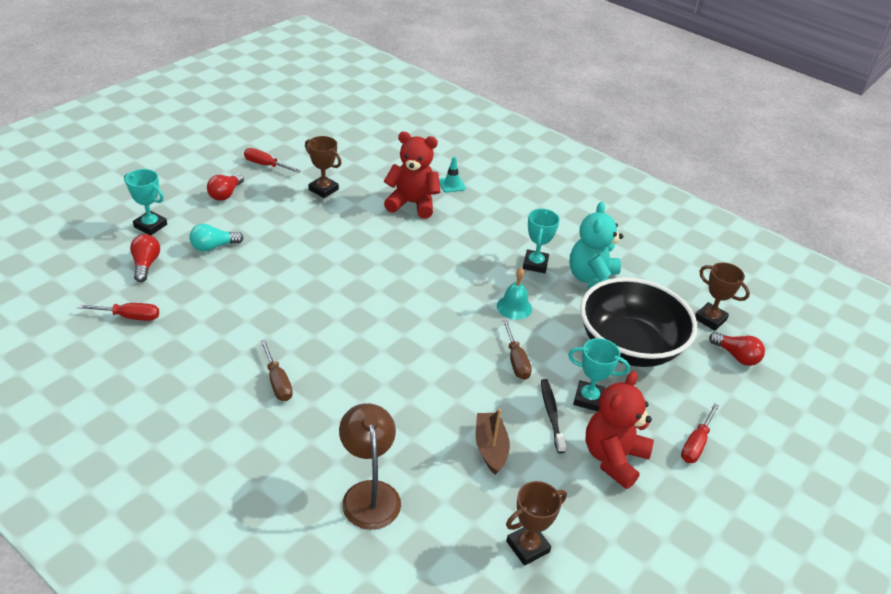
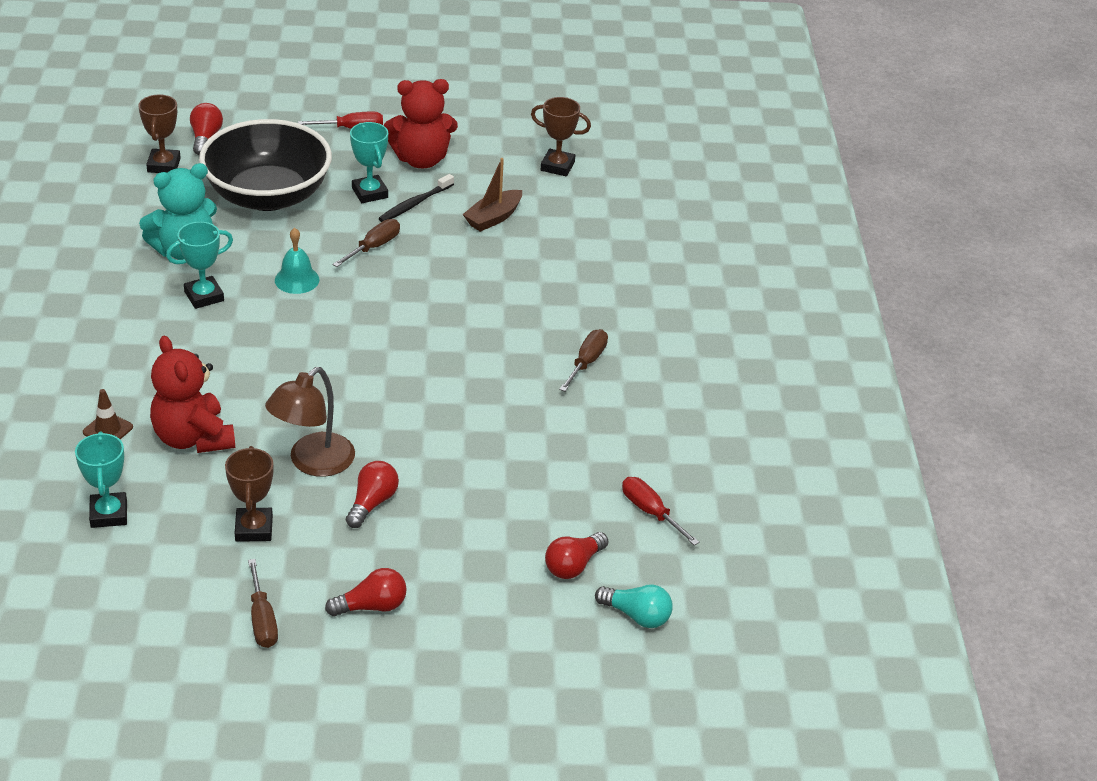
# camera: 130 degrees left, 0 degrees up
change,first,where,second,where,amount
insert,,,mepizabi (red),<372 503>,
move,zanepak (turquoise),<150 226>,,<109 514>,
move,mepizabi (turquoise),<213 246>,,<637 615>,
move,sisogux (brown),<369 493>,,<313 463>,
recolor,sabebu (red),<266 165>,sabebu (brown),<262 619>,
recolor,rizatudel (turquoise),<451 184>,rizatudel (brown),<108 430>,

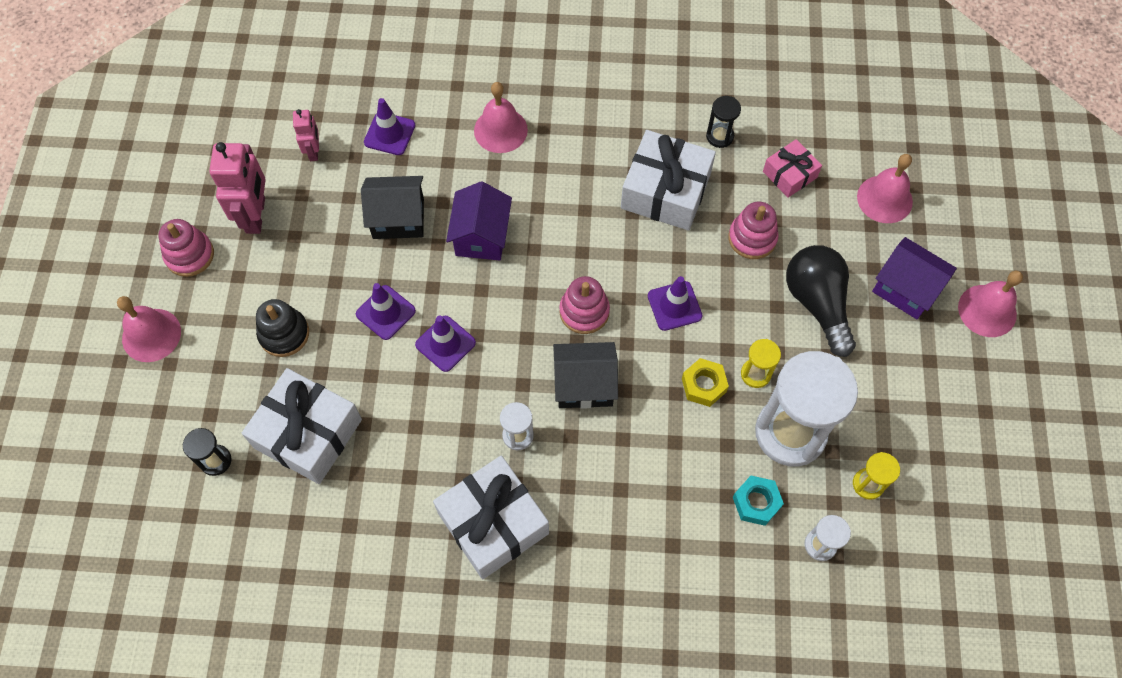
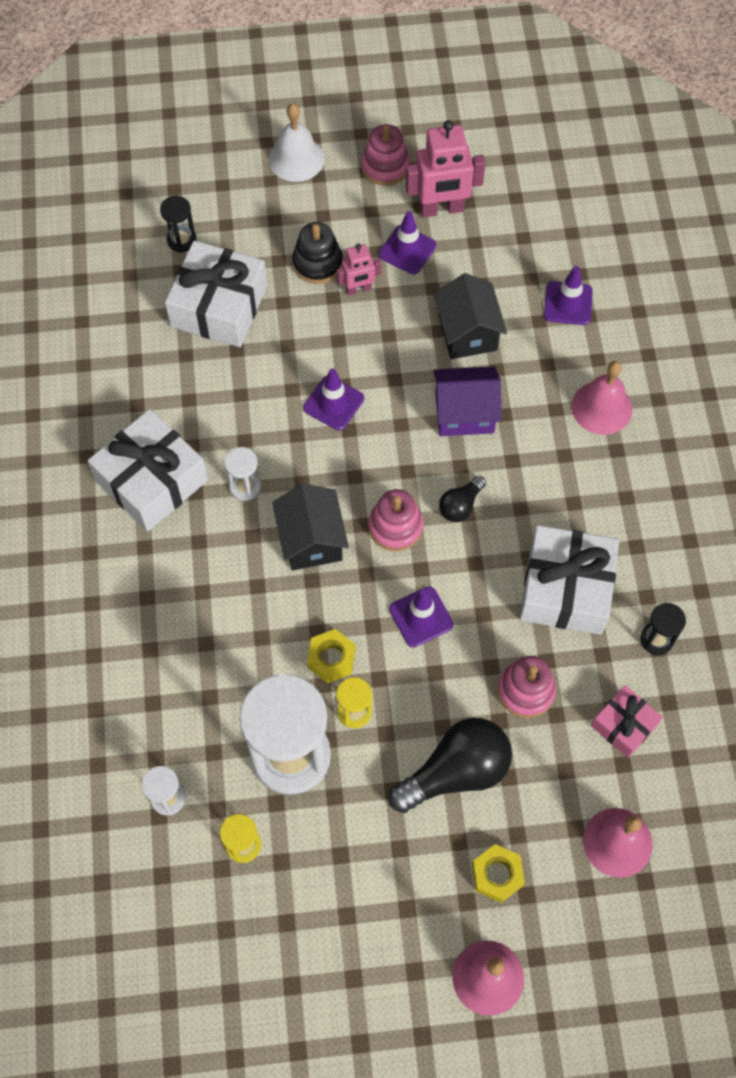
# camera: 80 degrees right, 0 degrees up
change,first,where,second,where,amount
delete,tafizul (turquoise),<756 502>,,,
insert,,,mepizabi (black),<460 505>,
move,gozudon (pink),<314 151>,,<358 289>,
move,rizatudel (purple),<385 312>,,<407 250>,
replace,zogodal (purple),<905 289>,tafizul (yellow),<497 875>,
recolor,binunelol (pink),<151 335>,binunelol (white),<296 159>,

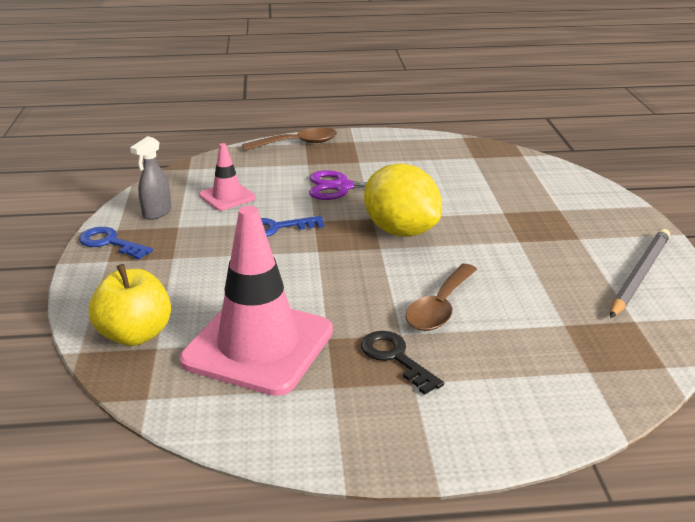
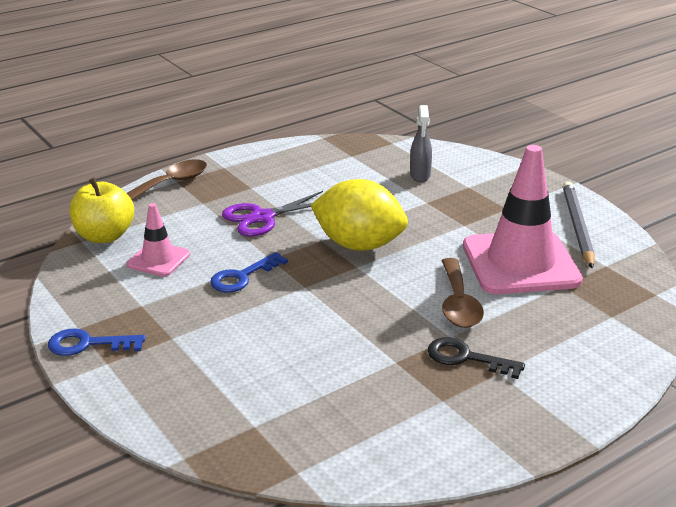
# camera: 30 degrees left, 0 degrees up
change,first,where,second,where,amount
move,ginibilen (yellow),<135 334>,,<105 236>,
move,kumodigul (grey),<157 213>,,<420 175>,
move,rizatudel (pink),<258 346>,,<520 263>,

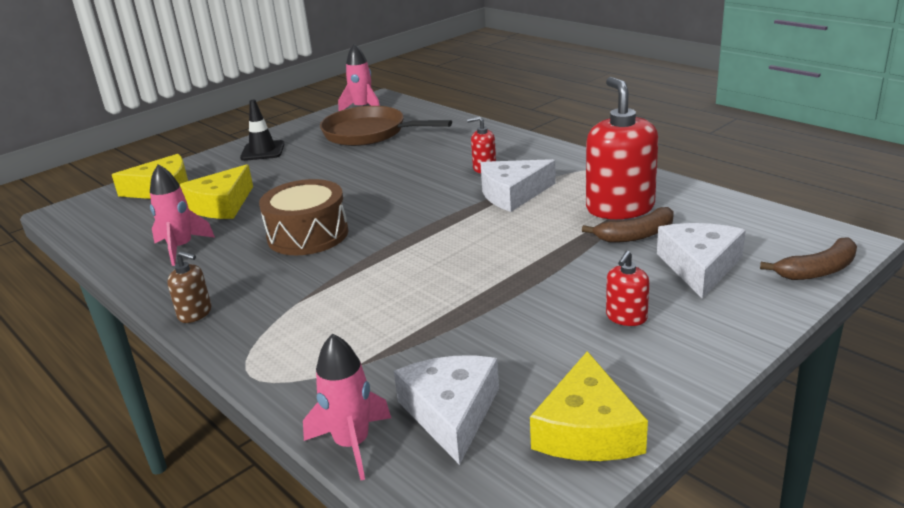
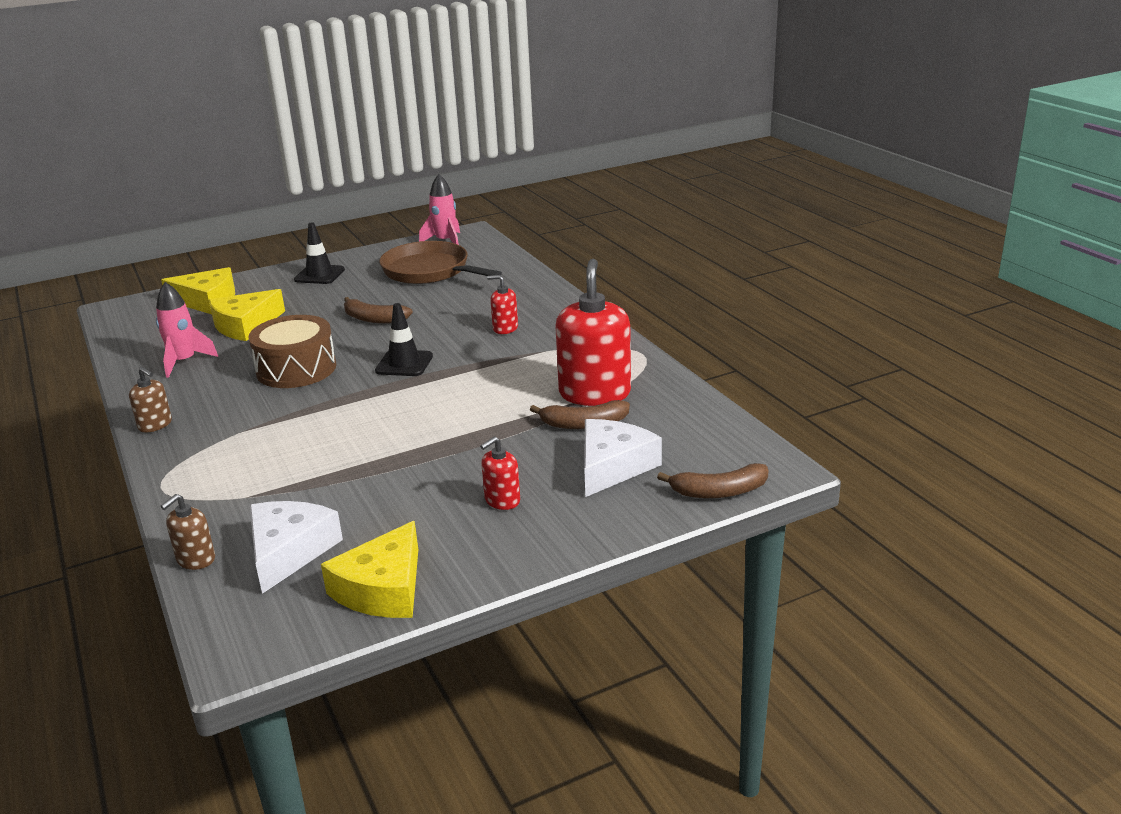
# camera: 15 degrees right, 0 degrees up
change,first,where,second,where,amount
delete,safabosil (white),<512 194>,,,
insert,,,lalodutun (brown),<374 319>,
insert,,,rizatudel (black),<404 364>,
replace,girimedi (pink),<352 444>,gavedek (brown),<196 559>,

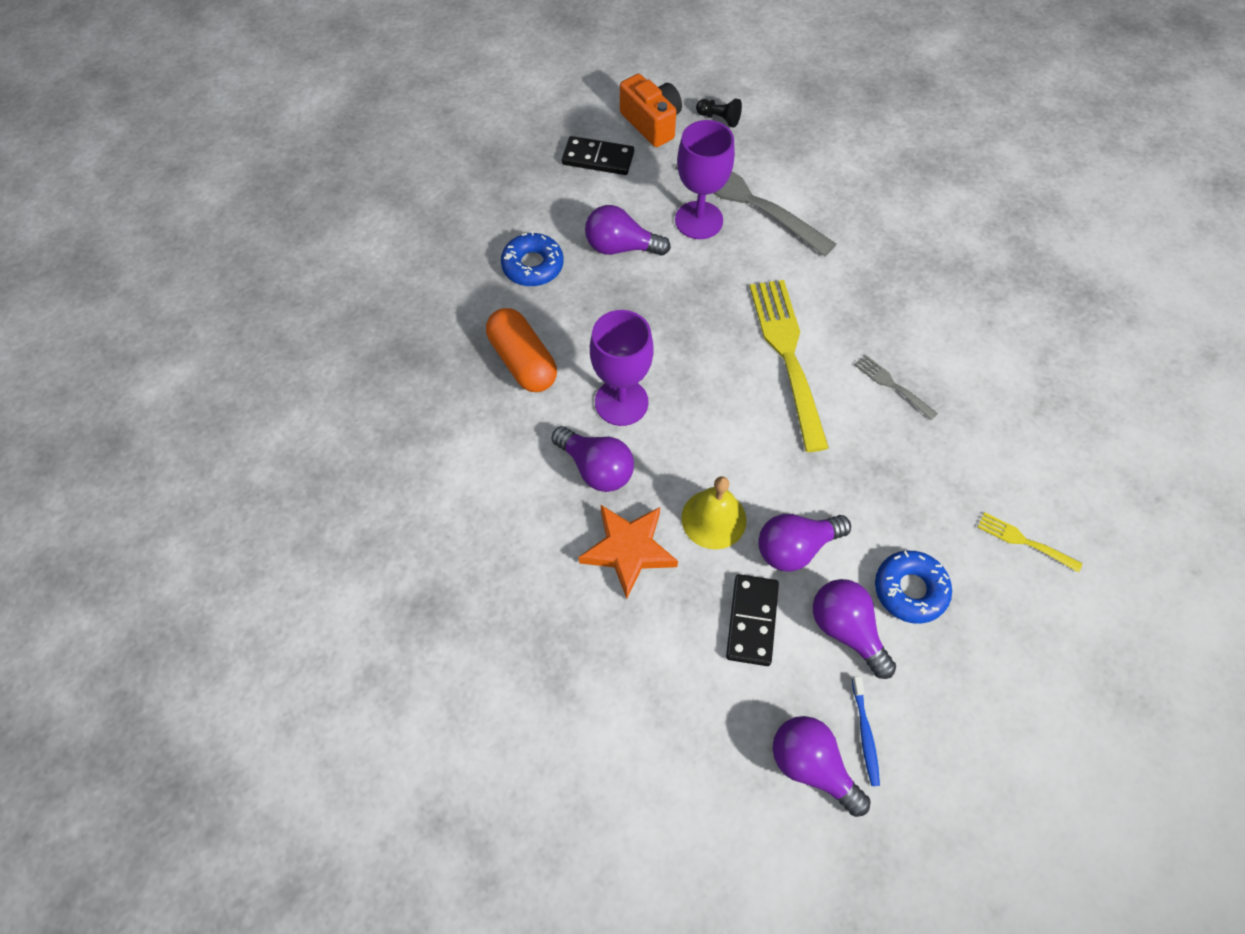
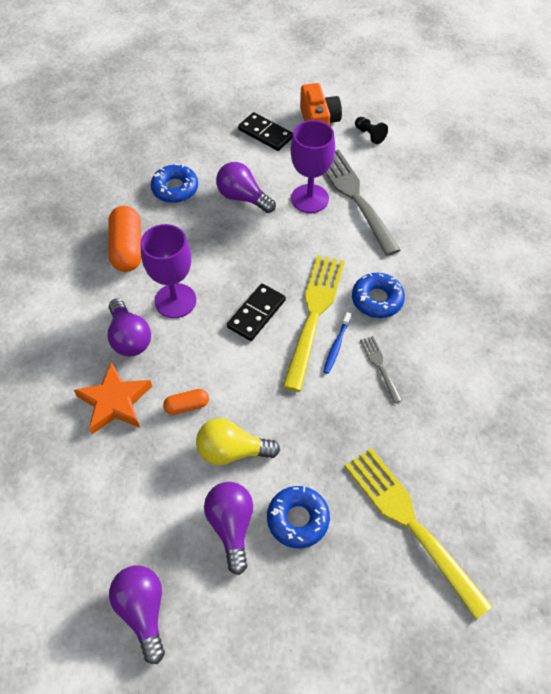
# camera: 25 degrees right, 5 degrees down
change,first,where,second,where,amount
insert,,,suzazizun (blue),<377 299>,
move,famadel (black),<751 621>,,<256 313>,
move,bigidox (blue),<865 734>,,<336 346>,
replace,binunelol (yellow),<713 519>,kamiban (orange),<187 406>,
recolor,mepizabi (purple),<795 547>,mepizabi (yellow),<232 451>,
resize,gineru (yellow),<1025 541>,,<412 524>,x2.17

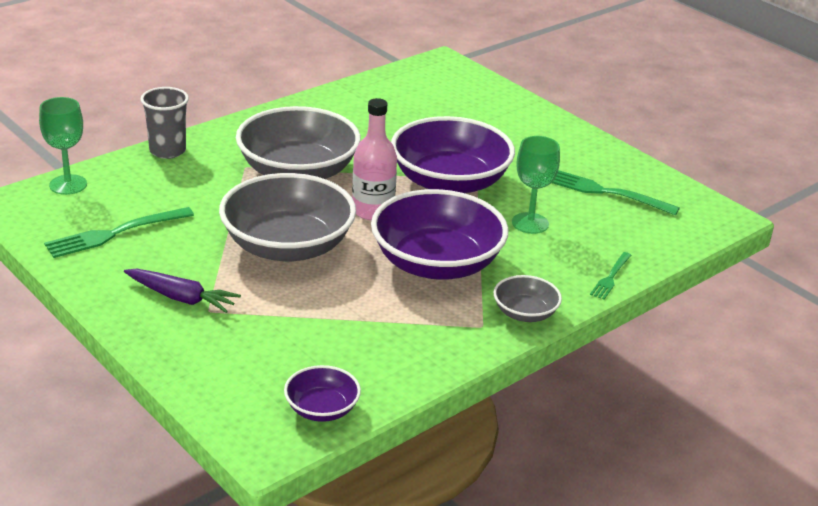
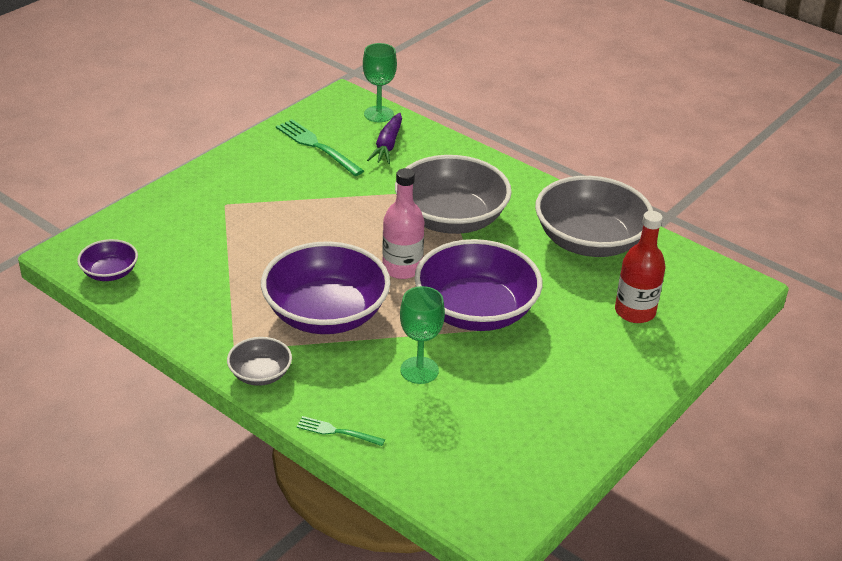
# camera: 80 degrees right, 5 degrees up
change,first,where,second,where,amount
delete,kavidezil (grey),<167 151>,,,
delete,gineru (green),<605 192>,,,
insert,,,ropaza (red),<635 312>,
move,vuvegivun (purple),<181 298>,,<387 145>,
move,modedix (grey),<287 246>,,<589 241>,

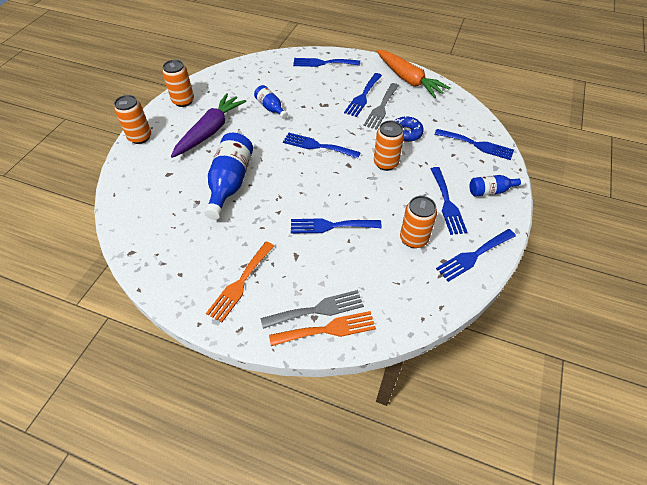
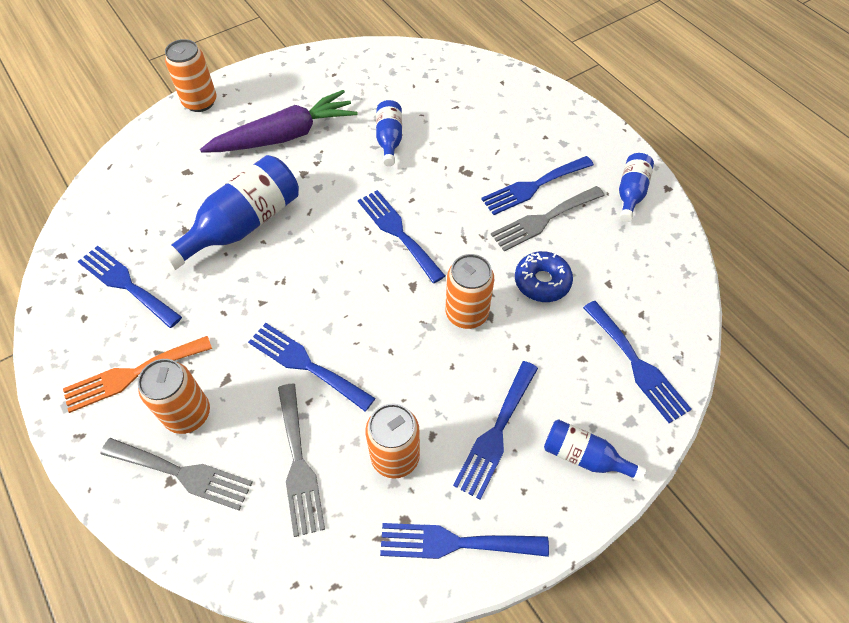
# camera: 35 degrees right, 5 degrees up
change,first,where,second,where,amount
delete,gineru (orange),<328 329>,,,
insert,,,gineru (grey),<298 464>,
move,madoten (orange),<183 101>,,<188 414>,
move,gineru (blue),<323 63>,,<126 284>,
replace,vuvegivun (orange),<408 80>,ropaza (blue),<630 193>,

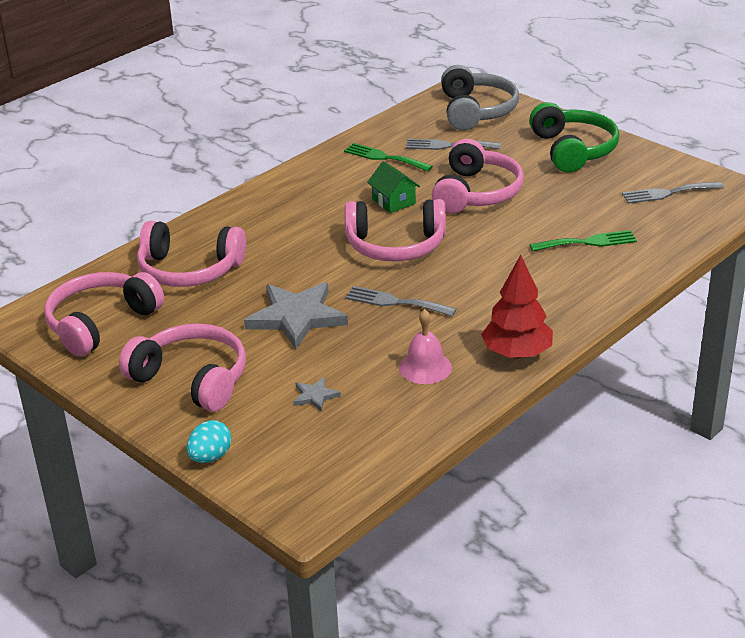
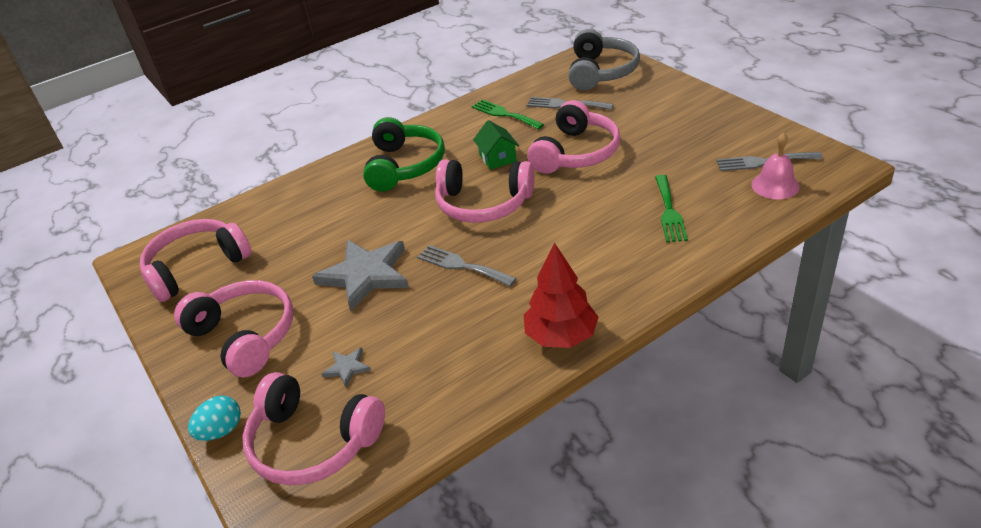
# camera: 15 degrees right, 5 degrees up
change,first,where,second,where,amount
move,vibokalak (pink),<189 270>,,<313 442>,
move,binunelol (pink),<425 367>,,<775 185>,
move,vibokalak (green),<573 150>,,<404 166>,
rotate,gineru (green),<588 242>,,<669 211>,90 degrees clockwise

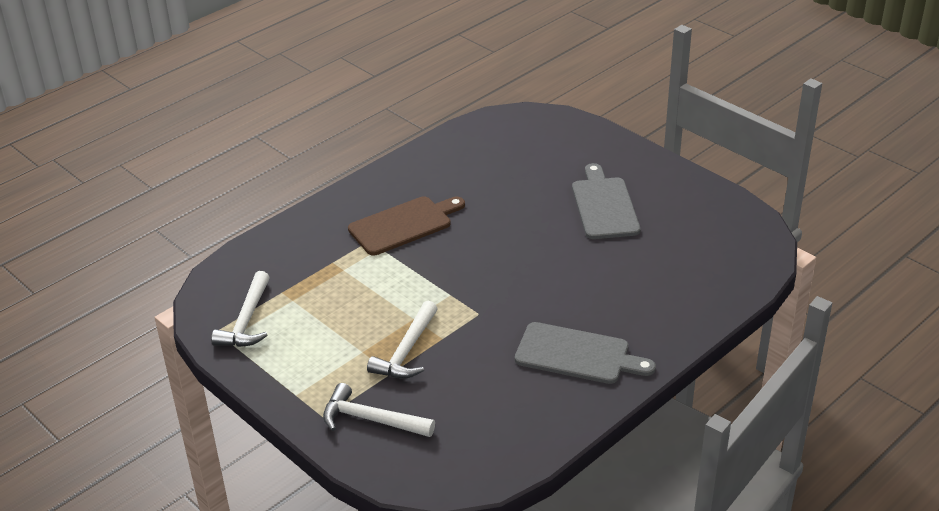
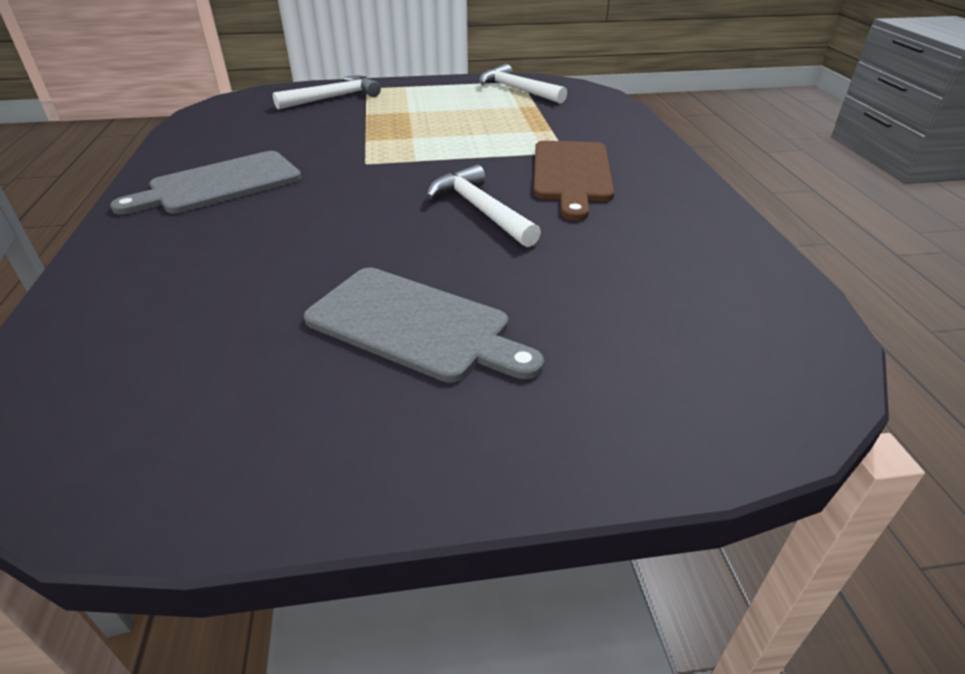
# camera: 125 degrees right, 0 degrees up
change,first,where,second,where,amount
move,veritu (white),<406 351>,,<480 210>,

